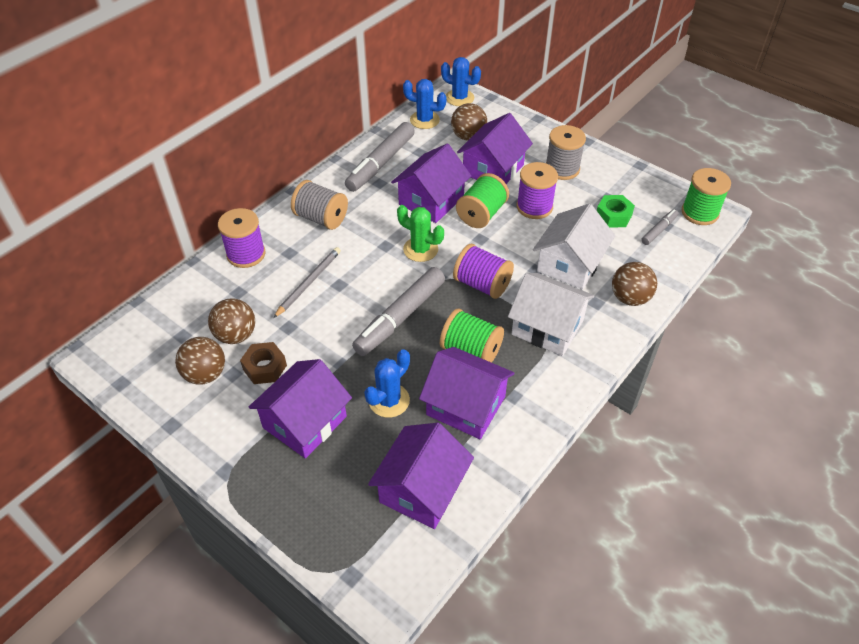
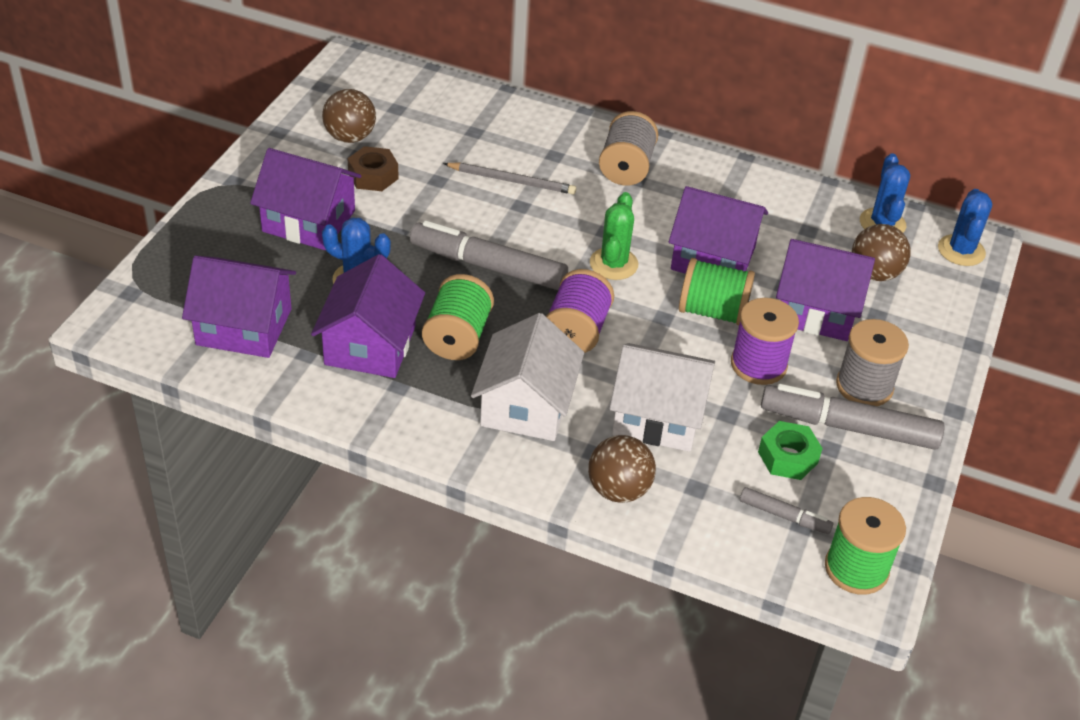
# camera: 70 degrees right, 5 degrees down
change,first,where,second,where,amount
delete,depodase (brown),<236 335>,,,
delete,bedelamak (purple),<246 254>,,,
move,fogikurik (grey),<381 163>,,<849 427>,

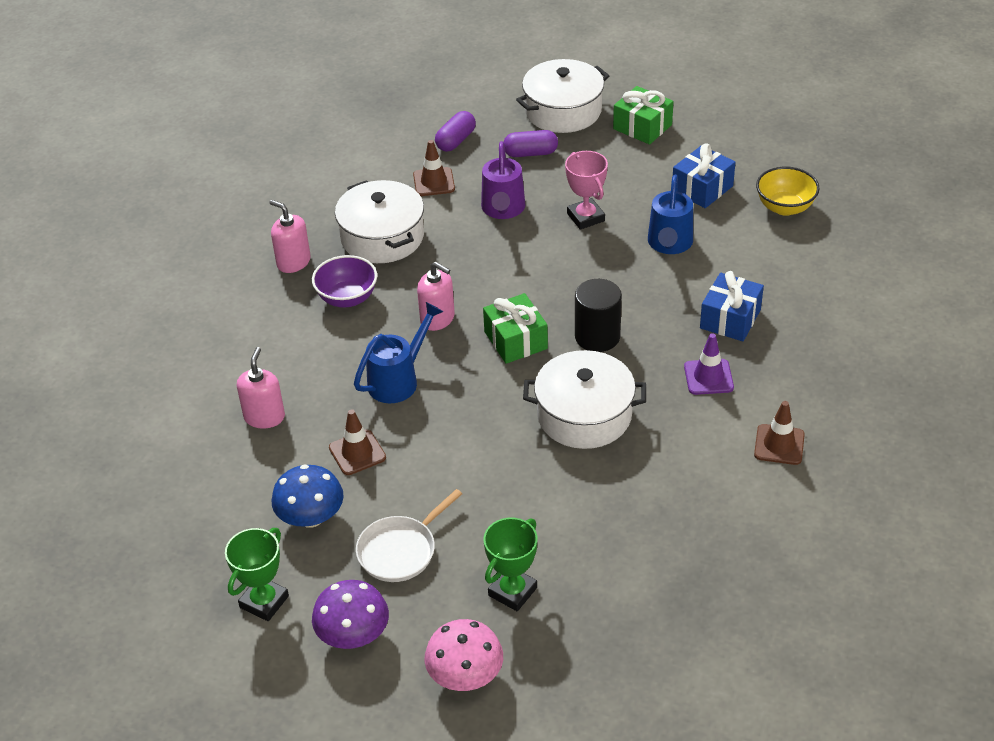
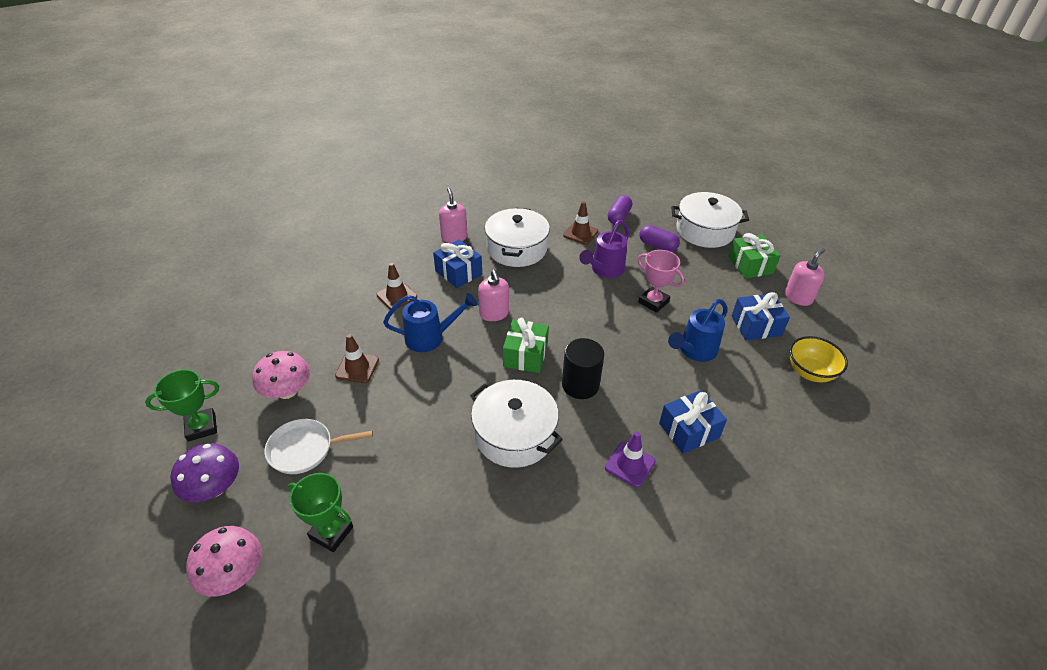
# camera: 35 degrees right, 0 degrees up
change,first,where,second,where,amount
move,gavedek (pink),<264 417>,,<798 297>,
move,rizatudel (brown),<779 445>,,<397 296>,
replace,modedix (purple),<347 298>,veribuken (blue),<458 272>,
recolor,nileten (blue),<311 517>,nileten (pink),<287 391>,
rotate,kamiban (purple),<456 141>,,<619 217>,45 degrees counterclockwise
rotate,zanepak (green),<512 591>,,<331 532>,45 degrees clockwise
rotate,zanepak (pink),<585 217>,,<653 302>,60 degrees counterclockwise

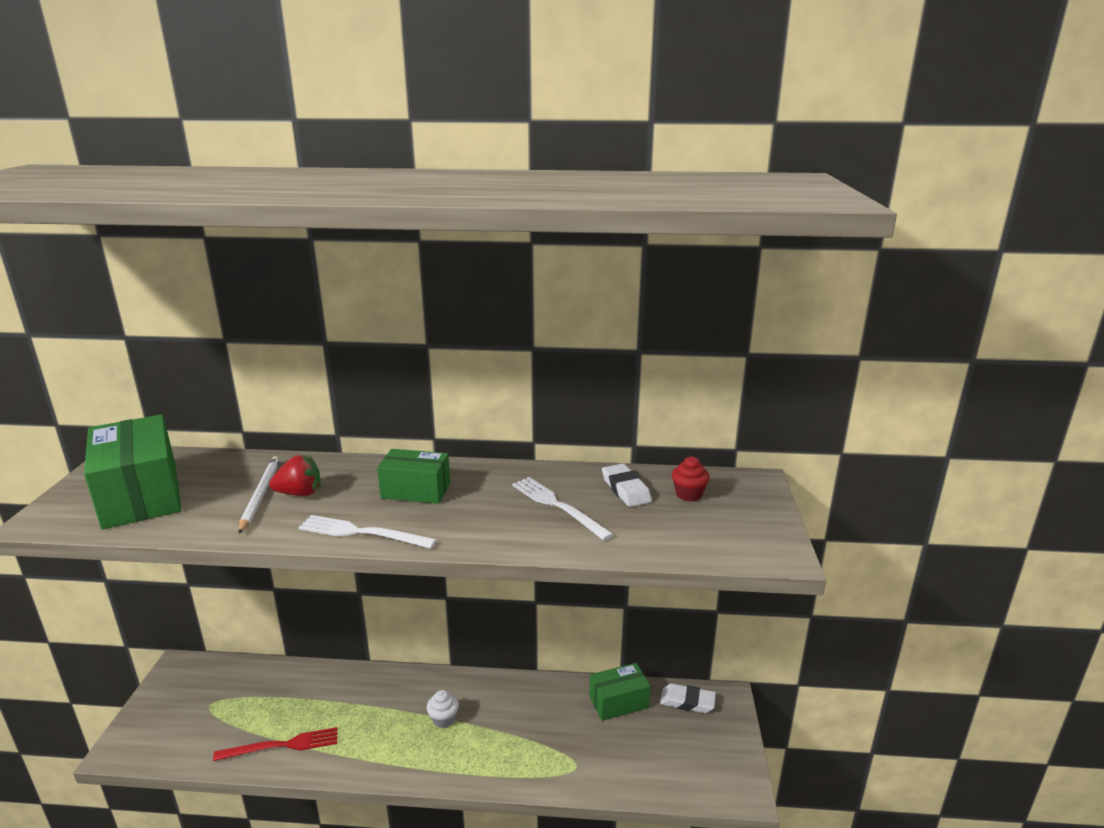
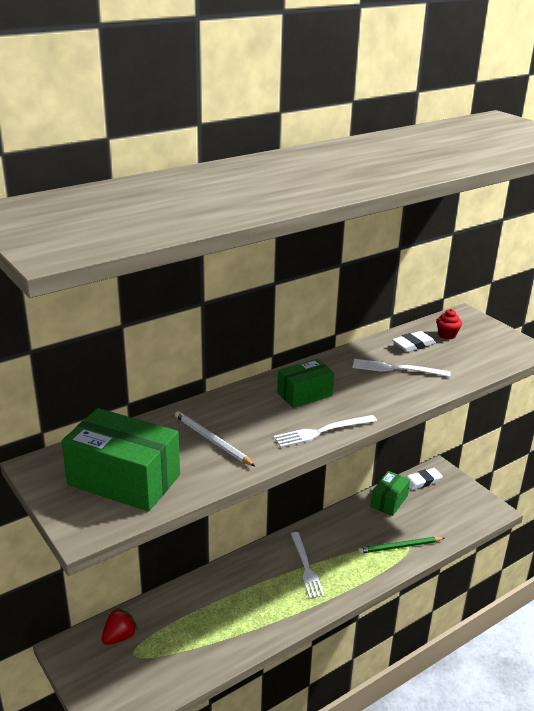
# camera: 40 degrees left, 5 degrees up
change,first,where,second,where,amount
delete,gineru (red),<281 746>,,,
insert,,,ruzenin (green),<399 547>,
move,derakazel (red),<300 493>,,<119 637>,
replace,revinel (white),<443 719>,gineru (white),<306 567>,
rotate,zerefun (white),<625 489>,,<413 345>,60 degrees counterclockwise

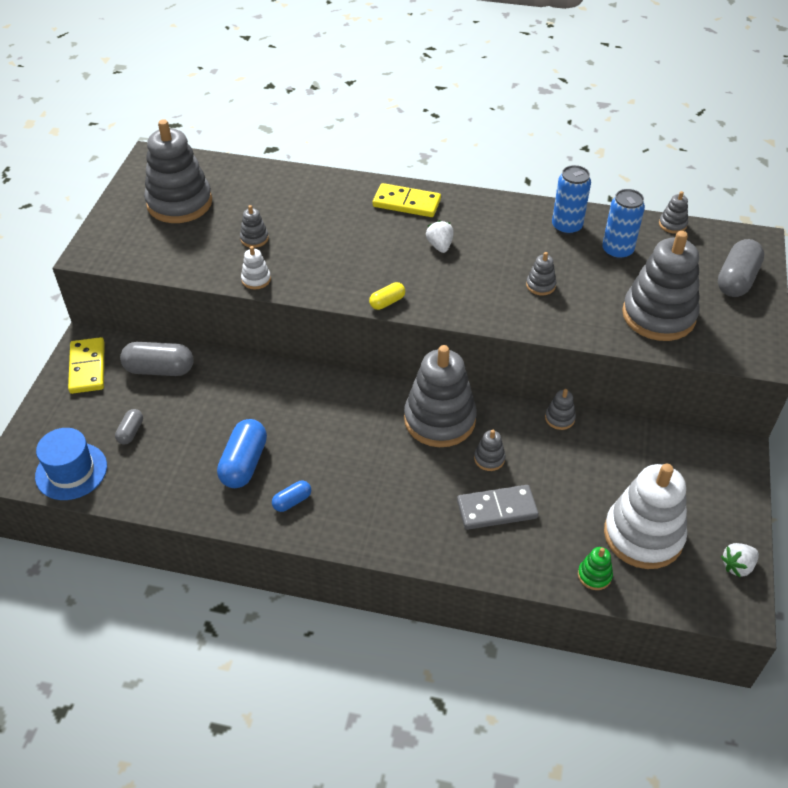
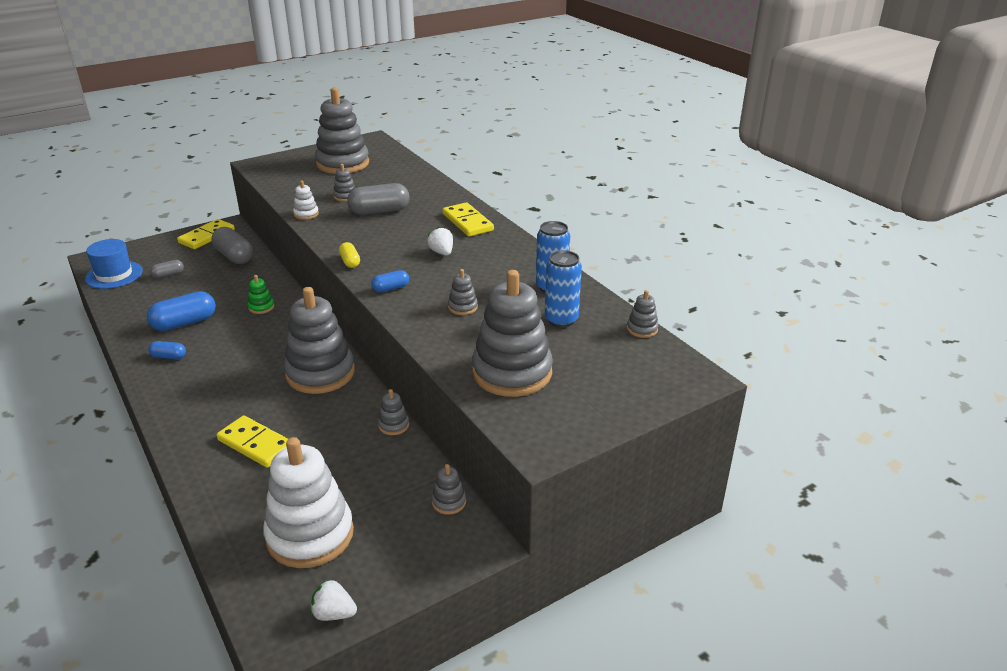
# camera: 45 degrees right, 15 degrees down
change,first,where,second,where,amount
insert,,,kamiban (blue),<391 288>,
move,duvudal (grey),<489 459>,,<449 502>,
move,duvudal (green),<594 575>,,<261 307>,
move,kamiban (grey),<736 280>,,<379 211>,
recolor,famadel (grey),<497 509>,famadel (yellow),<255 444>,
rotate,kamiban (yellow),<387 302>,,<350 262>,60 degrees clockwise
rotate,derakazel (white),<440 246>,,<441 252>,60 degrees counterclockwise

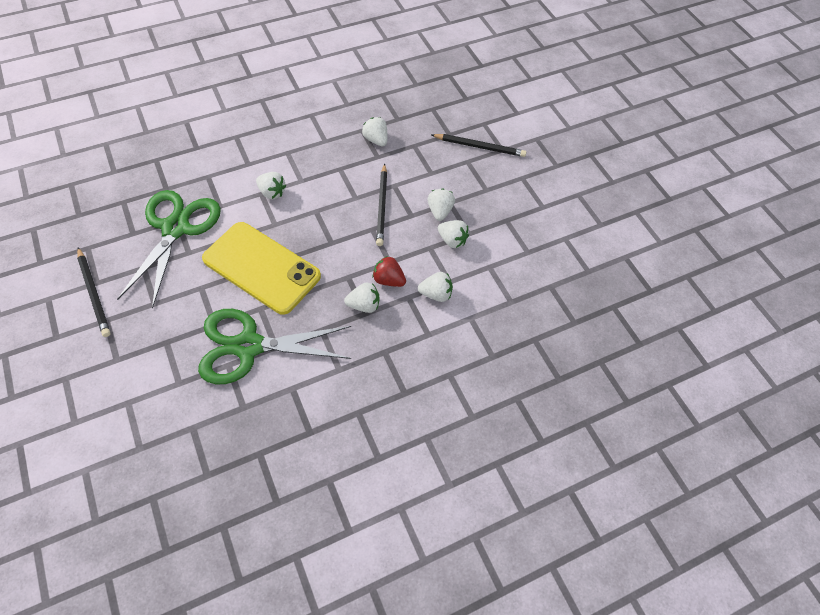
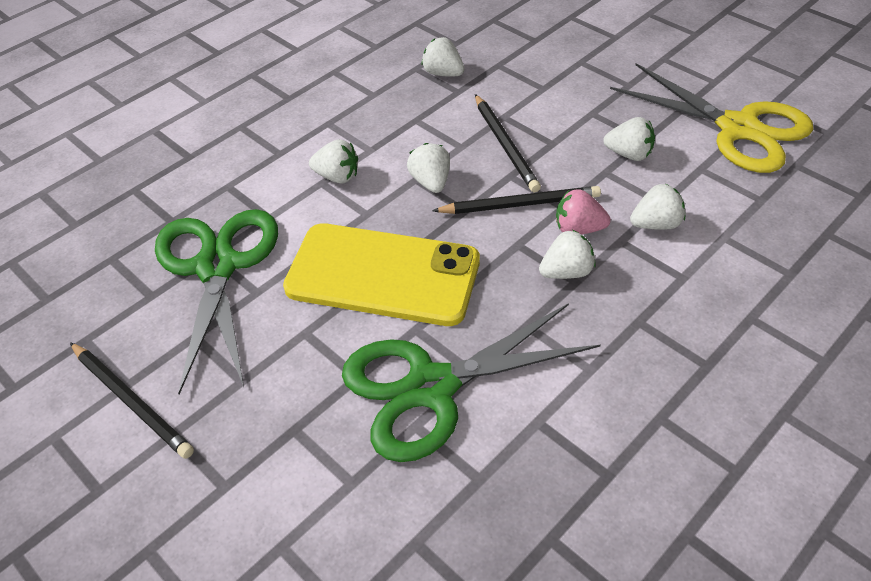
# camera: 15 degrees left, 10 degrees down
change,first,where,second,where,amount
insert,,,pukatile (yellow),<737 128>,
move,derakazel (white),<440 211>,,<431 182>,
move,ruzenin (black),<480 147>,,<520 204>,
recolor,derakazel (red),<388 280>,derakazel (pink),<578 229>,

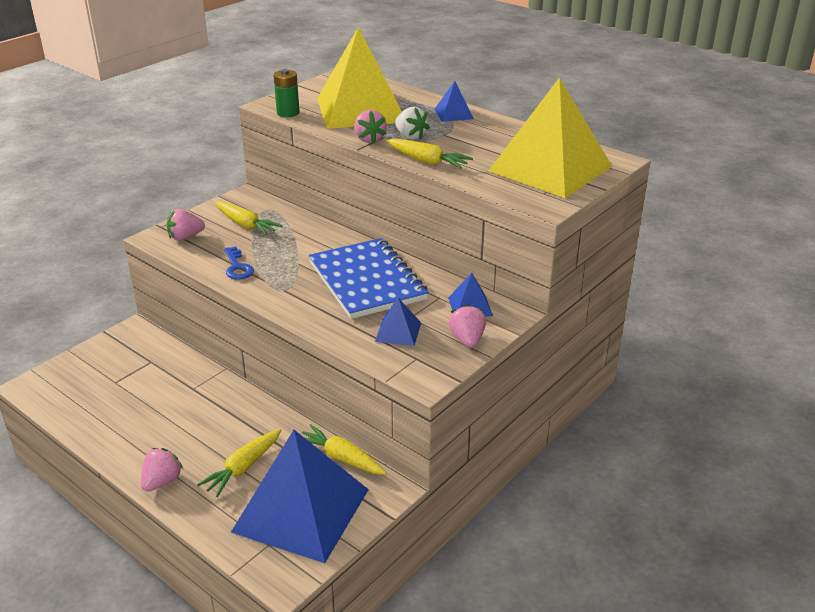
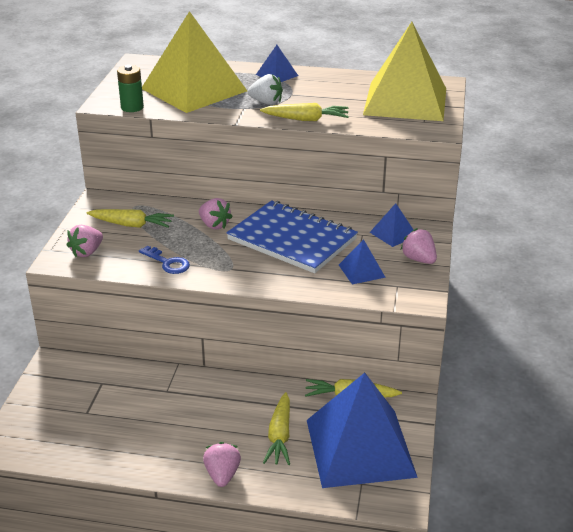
# camera: 30 degrees left, 0 degrees up
change,first,where,second,where,amount
move,derakazel (pink),<369 139>,,<214 225>,

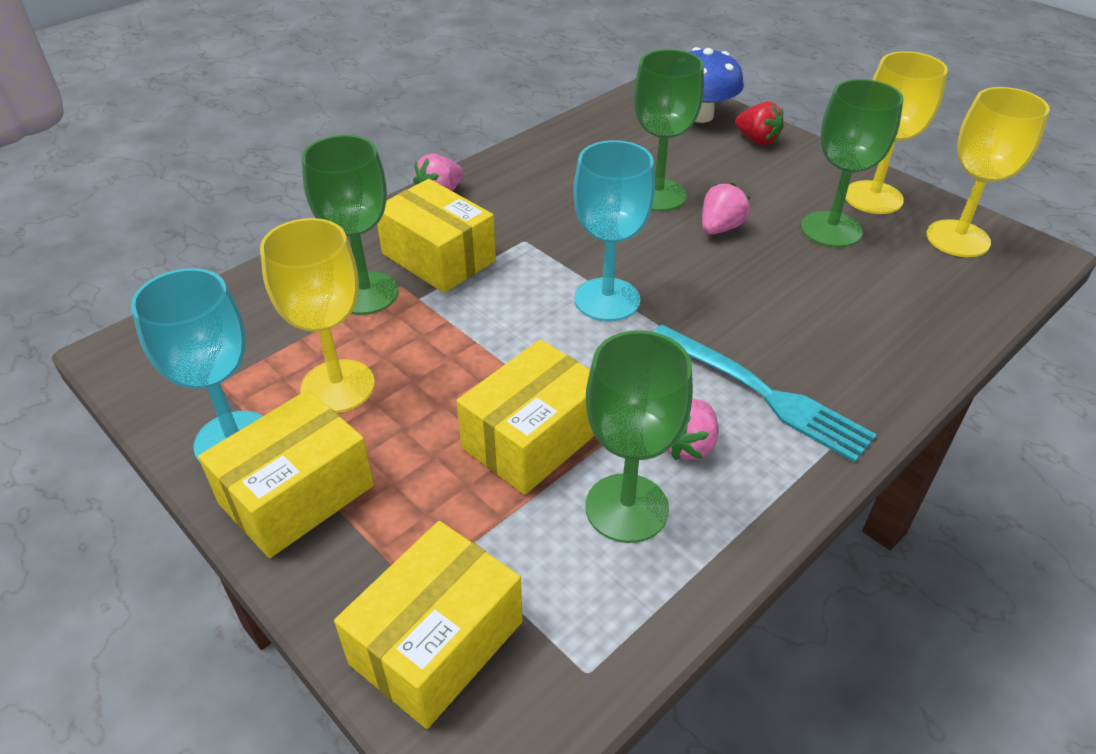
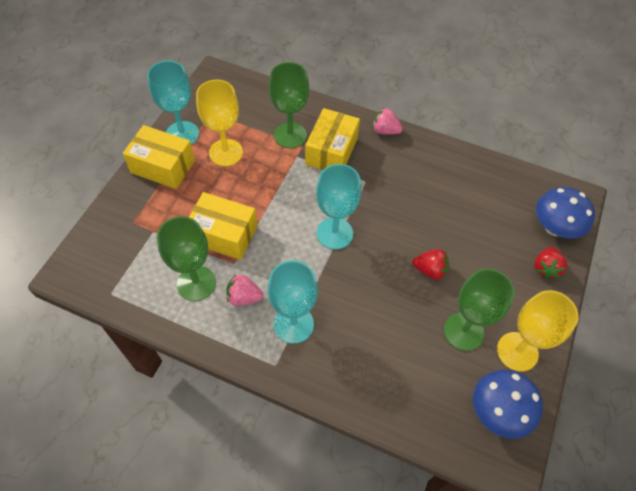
# camera: 65 degrees right, 15 degrees up
change,first,where,second,where,amount
delete,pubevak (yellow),<437 642>,,,
delete,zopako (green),<657 195>,,,
replace,gineru (turquoise),<765 394>,zopako (turquoise),<293 324>,
replace,zopako (yellow),<957 239>,nileten (blue),<498 411>,
recolor,derakazel (pink),<720 228>,derakazel (red),<430 270>,

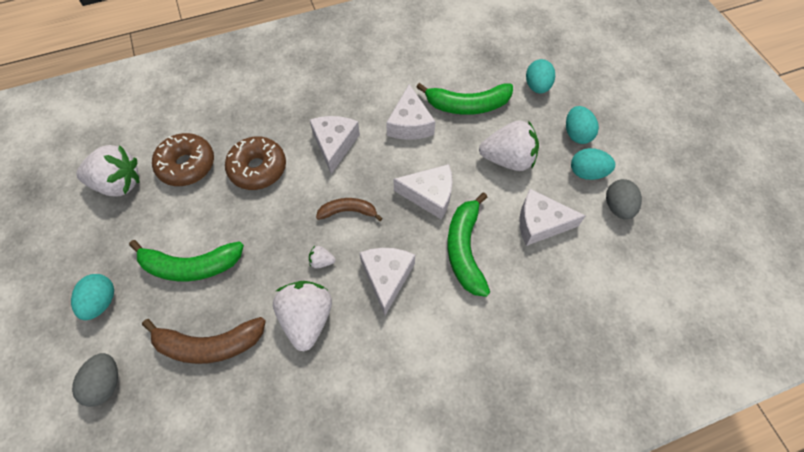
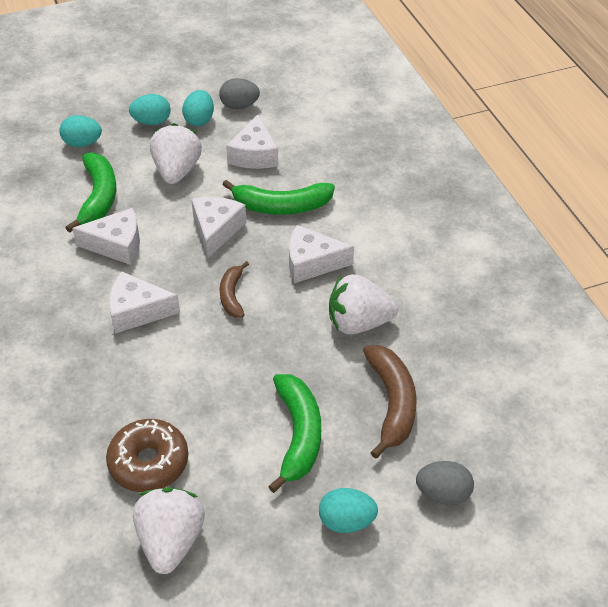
# camera: 90 degrees left, 15 degrees down
change,first,where,second,where,amount
delete,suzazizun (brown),<258 168>,,,
delete,derakazel (white),<322 261>,,,

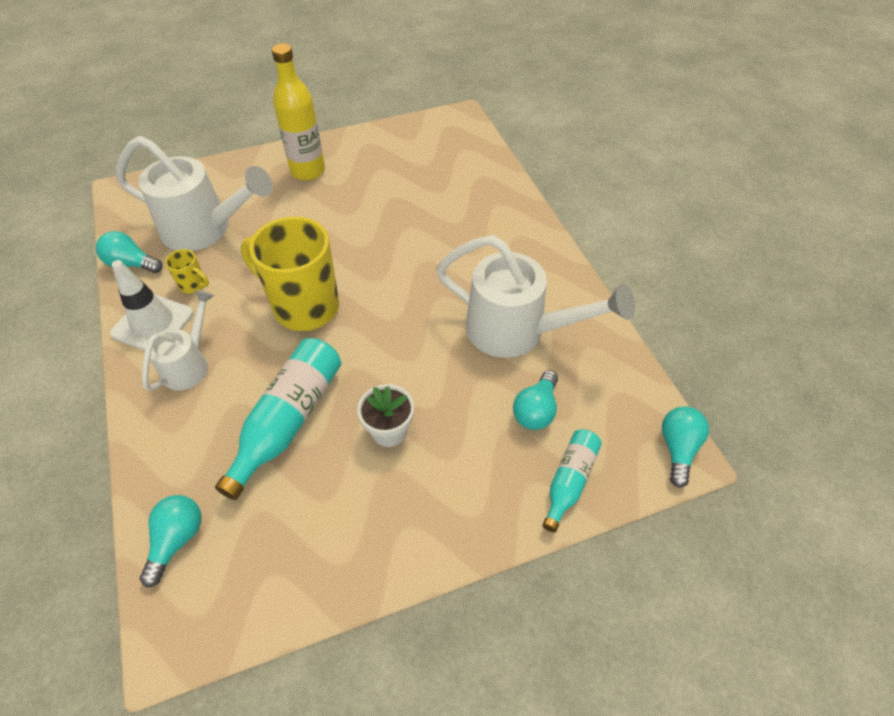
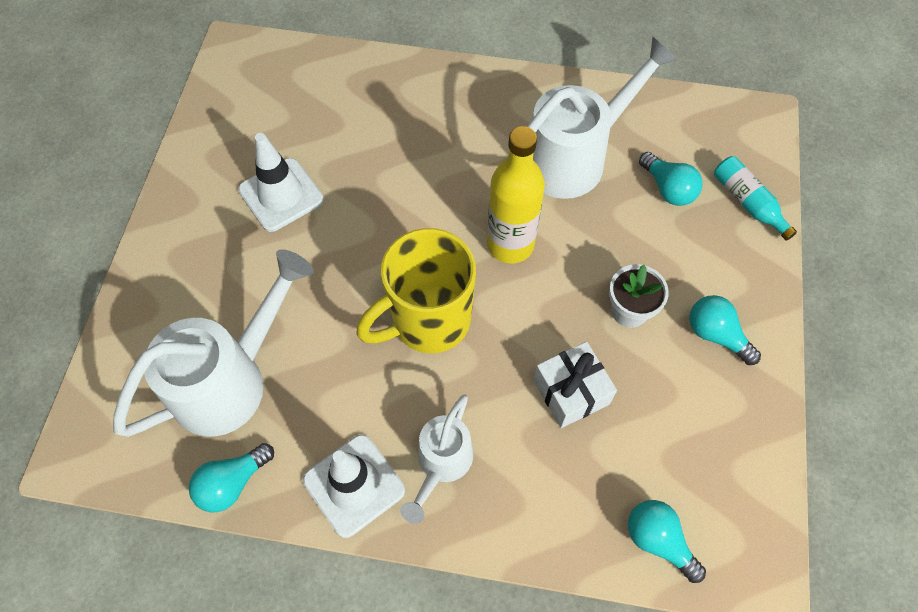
# camera: 60 degrees left, 10 degrees up
change,first,where,second,where,amount
delete,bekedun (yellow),<193 285>,,,
insert,,,rizatudel (white),<281 195>,
move,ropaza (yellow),<308 171>,,<510 244>,
move,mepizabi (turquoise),<678 449>,,<716 335>,
replace,ropaza (turquoise),<288 420>,veribuken (white),<571 392>,
rotate,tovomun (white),<189 364>,,<441 463>,120 degrees counterclockwise

